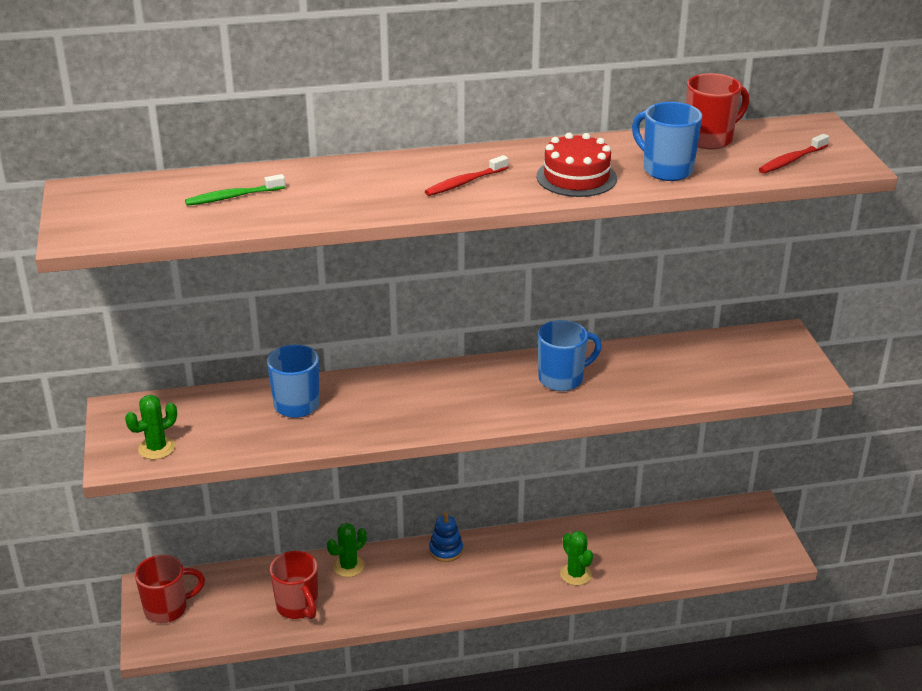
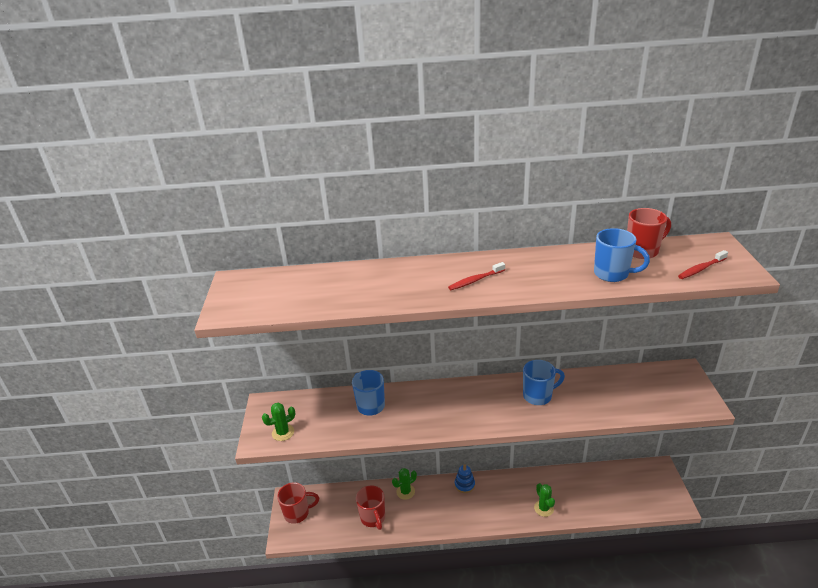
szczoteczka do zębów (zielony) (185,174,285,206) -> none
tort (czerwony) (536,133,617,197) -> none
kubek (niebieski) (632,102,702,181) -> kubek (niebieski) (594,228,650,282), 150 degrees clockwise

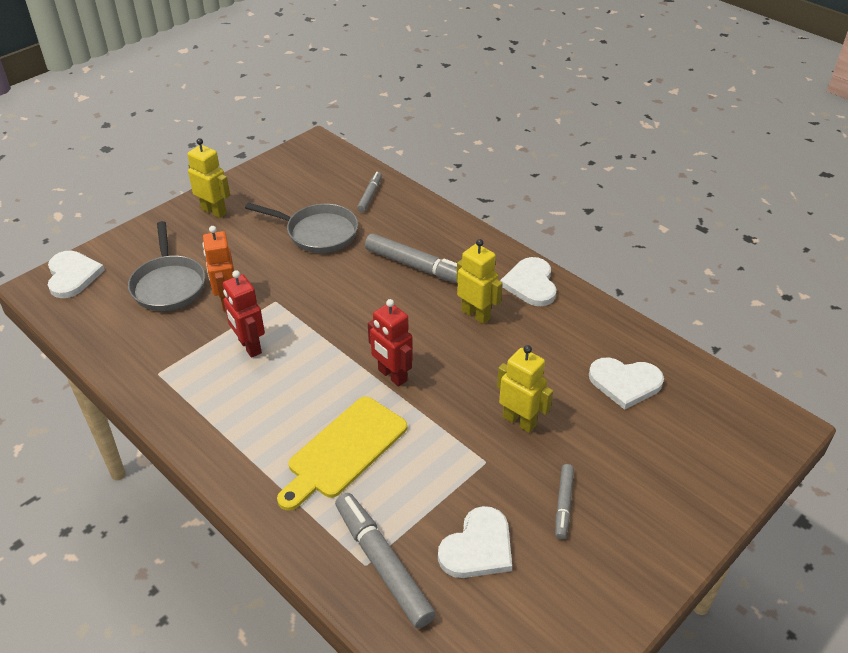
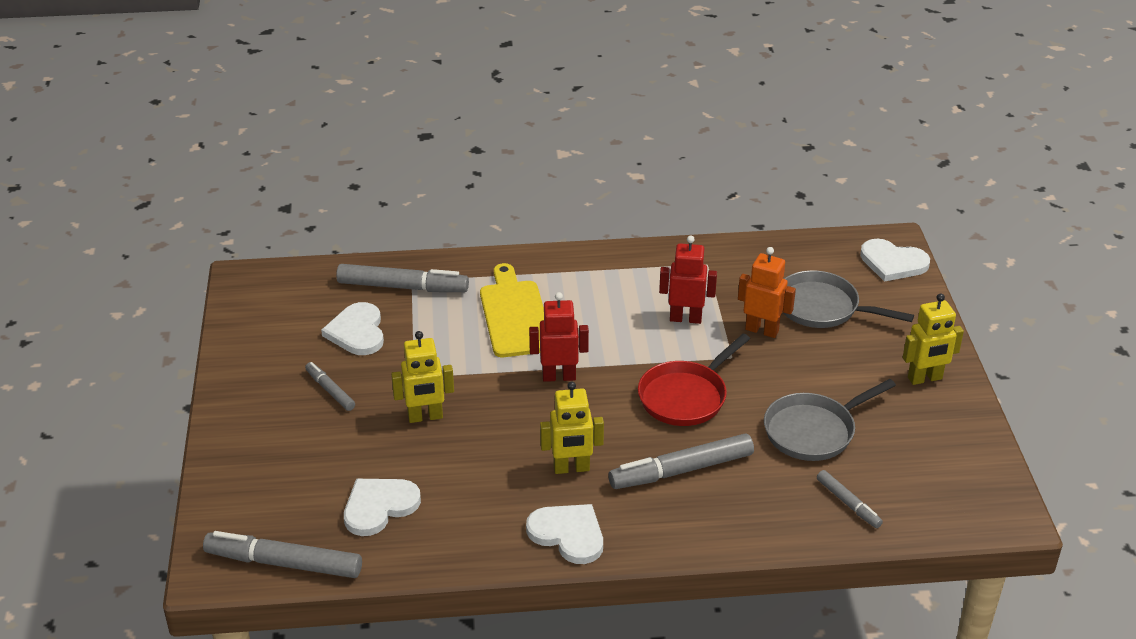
none -> flamaster (szary) (203,531,362,578)
none -> patelnia (czerwony) (638,334,750,426)

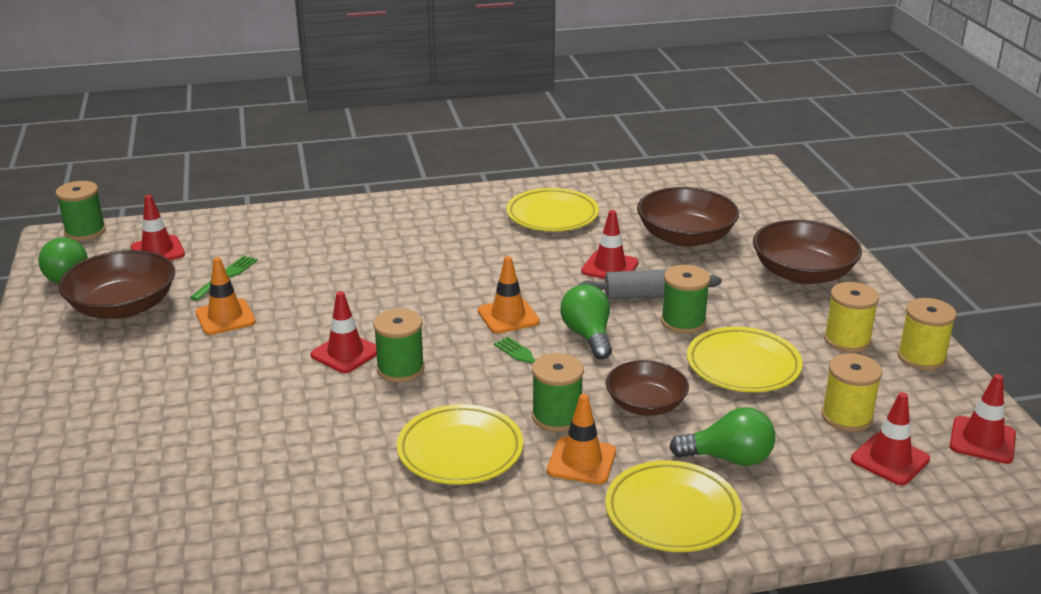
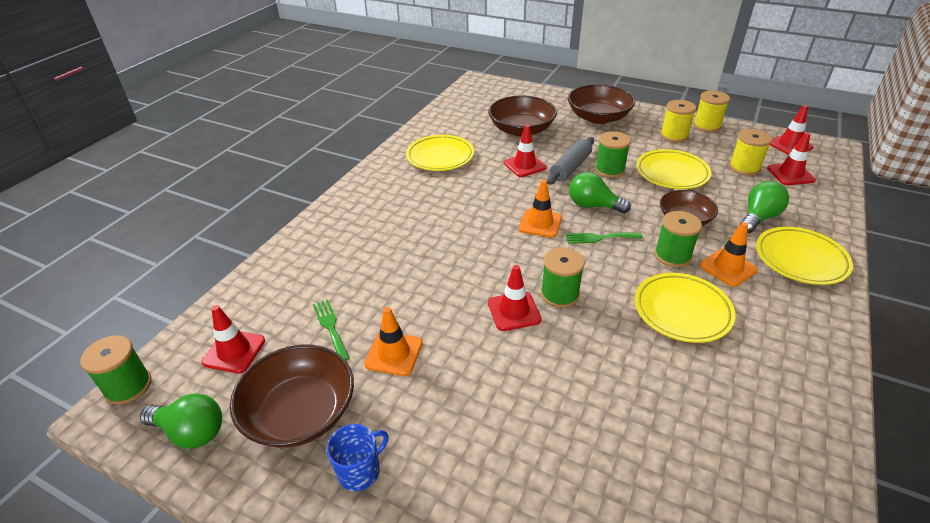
none -> kubek (niebieski) (327,424,389,491)

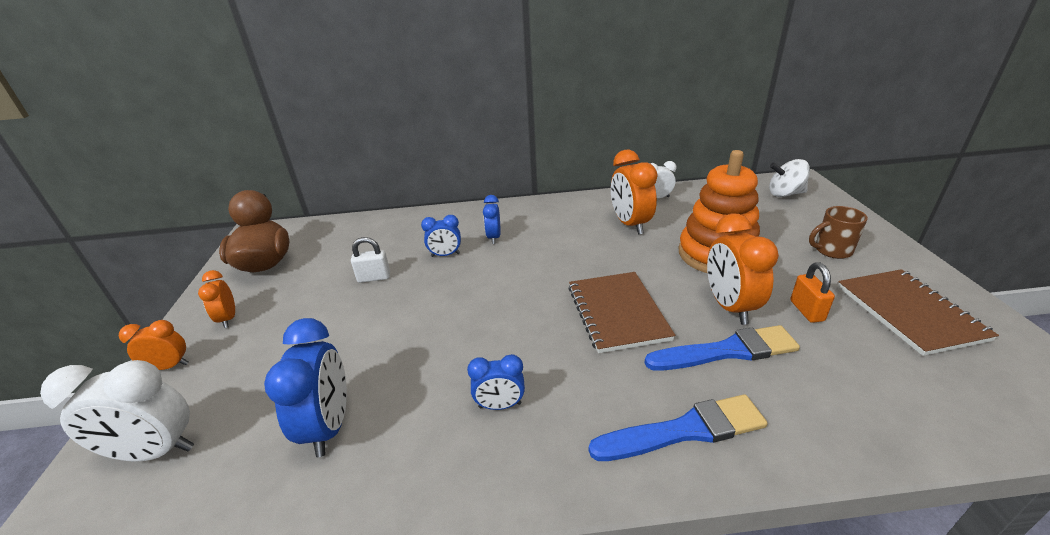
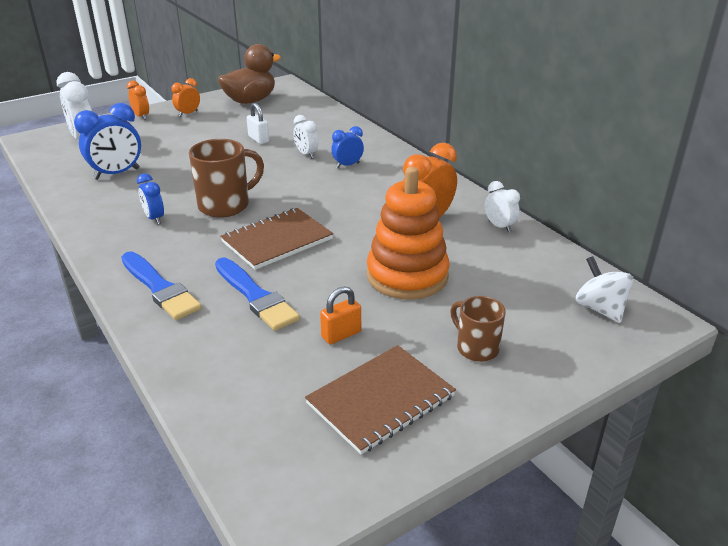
budzik (niebieski) (421,215,461,257) -> budzik (biały) (294,115,318,158)
budzik (pomarańczowy) (707,213,779,325) -> none
none -> kubek (brązowy) (189,139,264,218)

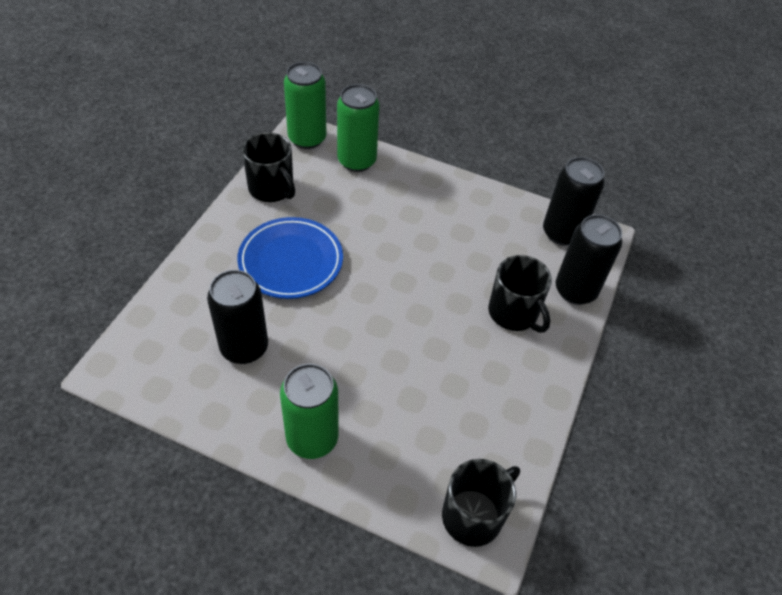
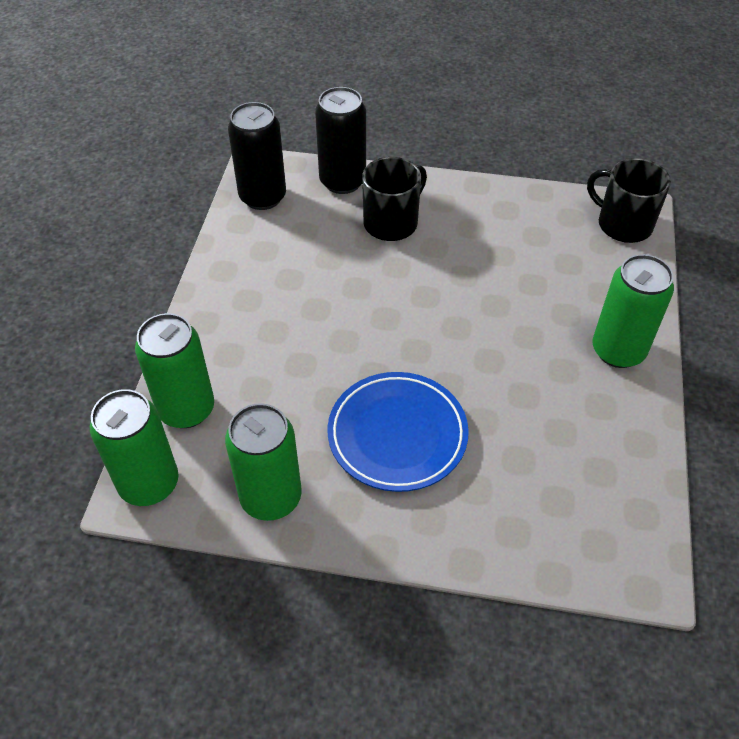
puszka (czarny) (207,270,268,364) -> none
kubek (czarny) (242,132,295,202) -> puszka (zielony) (225,403,302,521)

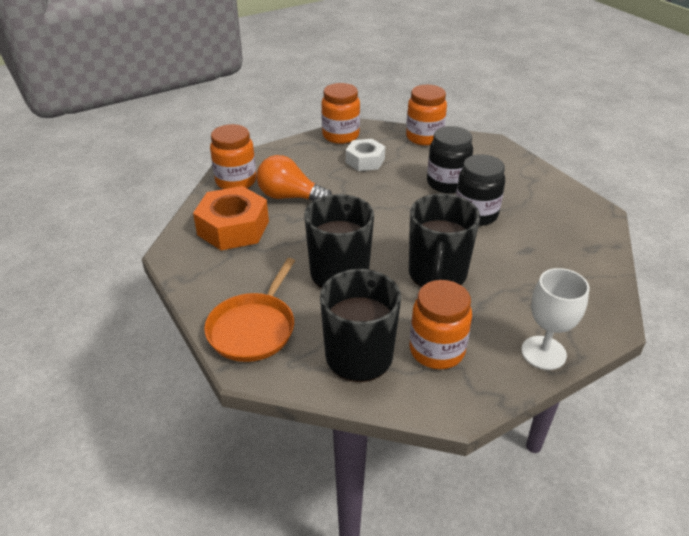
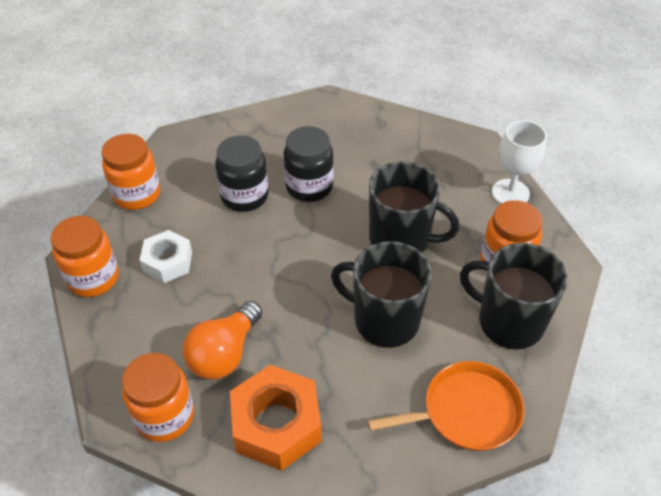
patelnia (pomarańczowy) (204,258,295,362) -> patelnia (pomarańczowy) (368,361,524,451), 45 degrees counterclockwise

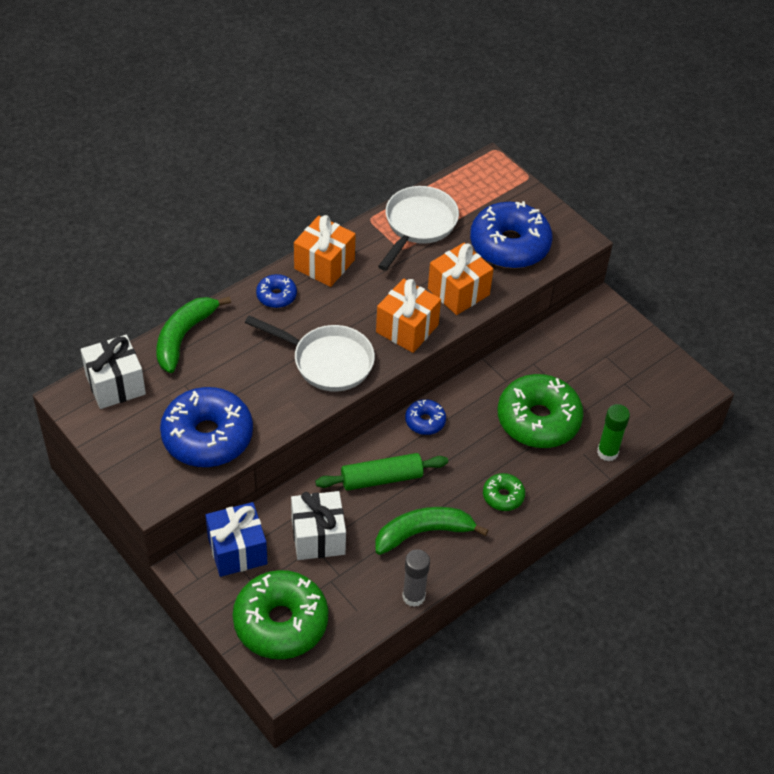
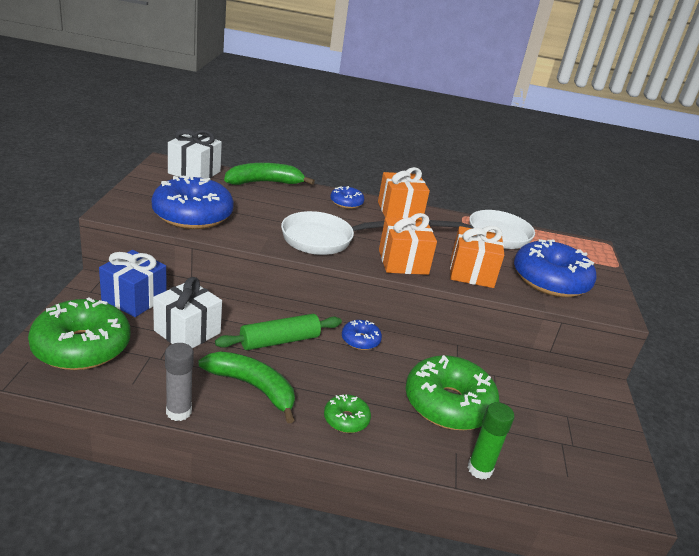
patelnia (biały) (245,315,375,391) -> patelnia (biały) (281,211,384,255), 90 degrees clockwise
wałek do ciasta (zielony) (315,453,448,491) -> wałek do ciasta (zielony) (215,314,342,350), 60 degrees counterclockwise

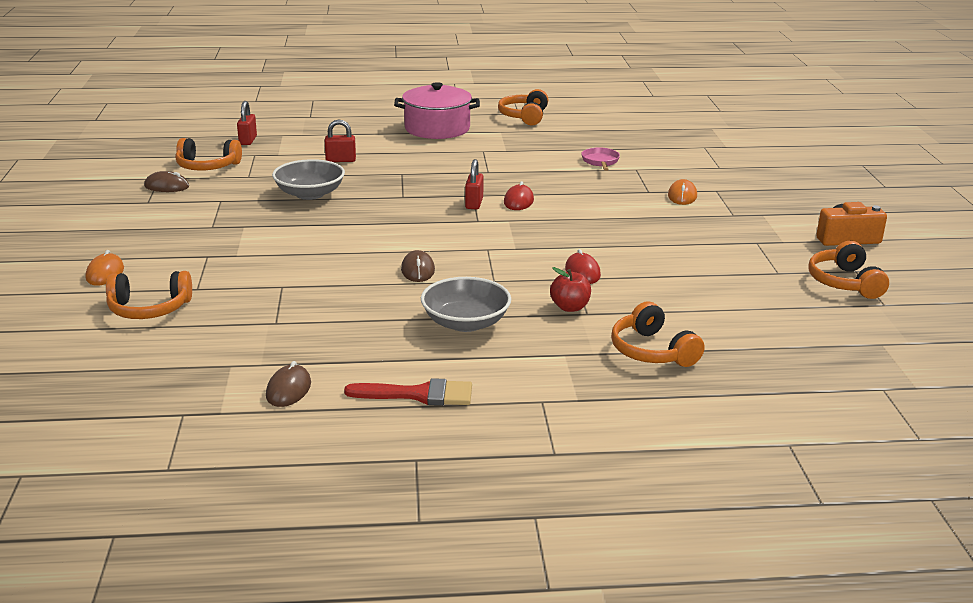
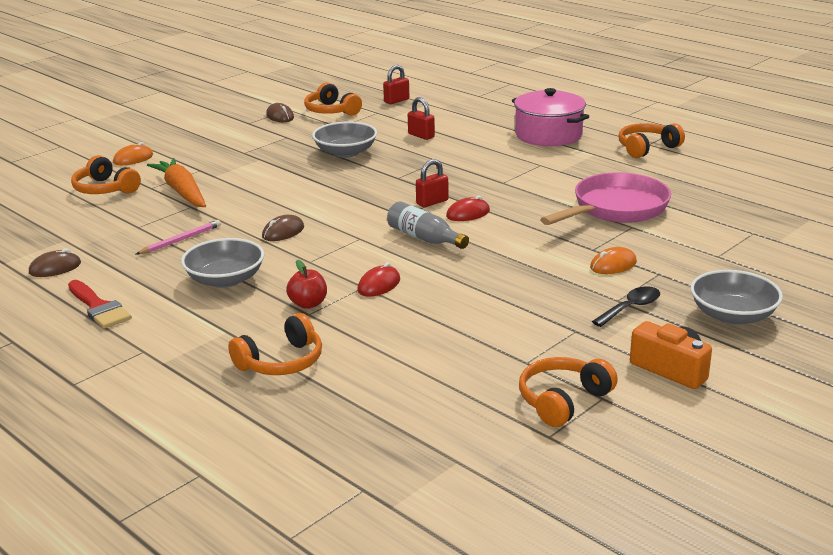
patelnia (różowy) (581,147,620,171) -> patelnia (różowy) (540,172,671,225), x2.22
słuchawki (pomarańczowy) (611,301,705,367) -> słuchawki (pomarańczowy) (228,313,322,375), 150 degrees counterclockwise
none -> ołówek (różowy) (136,220,221,254)
none -> marchewka (pomarańczowy) (147,158,206,207)
none -> butelka (szary) (387,201,469,249)
none -> łyżka (czarny) (592,286,660,327)
none -> miska (szary) (690,270,783,325)

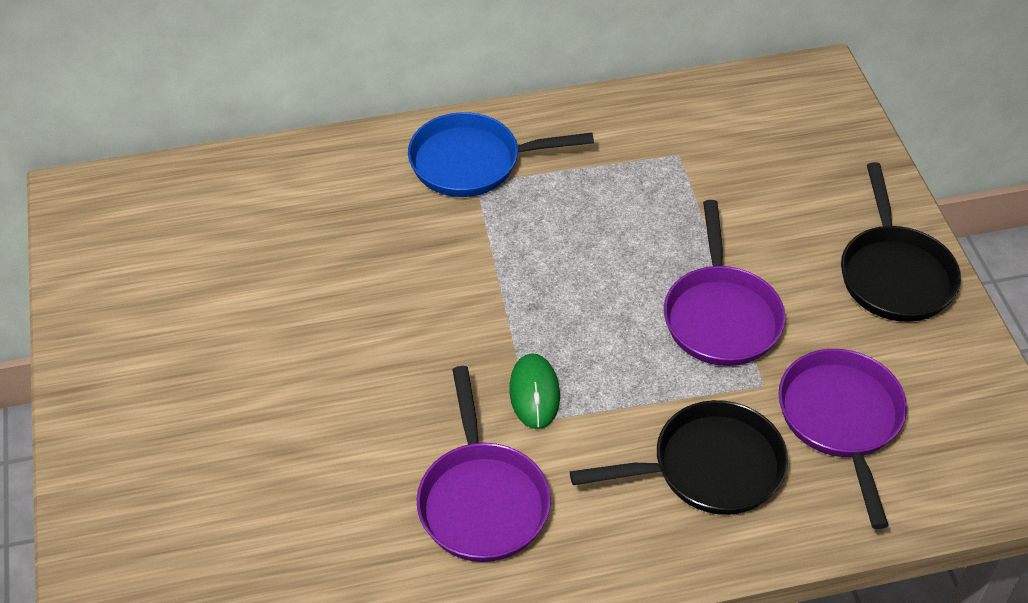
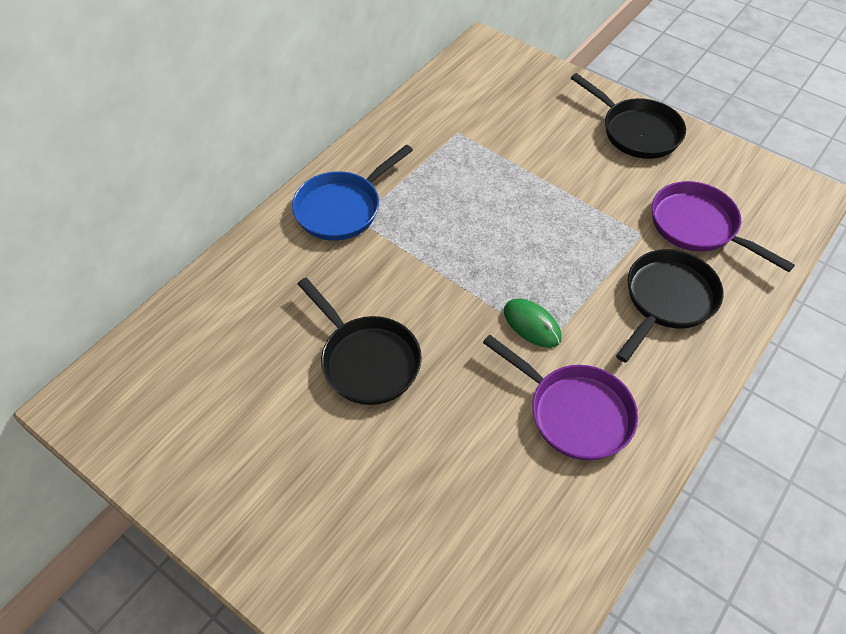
patelnia (fioletowy) (664,200,785,366) -> none
none -> patelnia (czarny) (298,278,422,405)

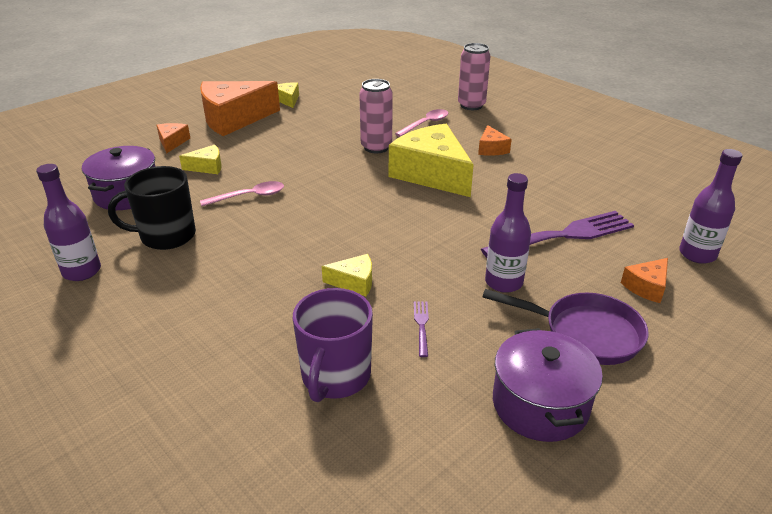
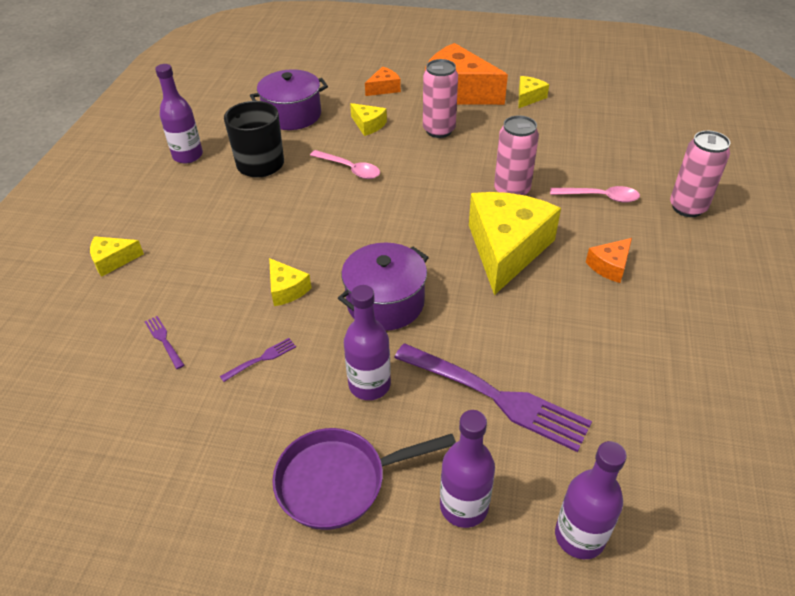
kubek (fioletowy) (293,288,373,402) -> widelec (fioletowy) (145,316,184,369)
patelnia (fioletowy) (482,289,649,365) -> patelnia (fioletowy) (272,428,456,530), 90 degrees clockwise
garnek (fioletowy) (493,328,603,442) -> garnek (fioletowy) (338,243,429,331), relocated
ser (pomarańczowy) (621,258,668,303) -> butelka (fioletowy) (440,410,495,528)
none -> ser (żółty) (90,236,144,277)
none -> puszka (różowy) (423,59,458,138)

